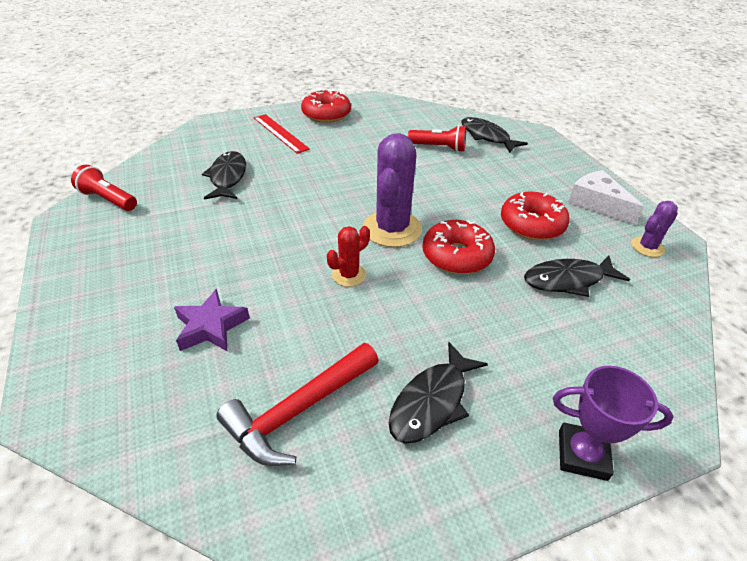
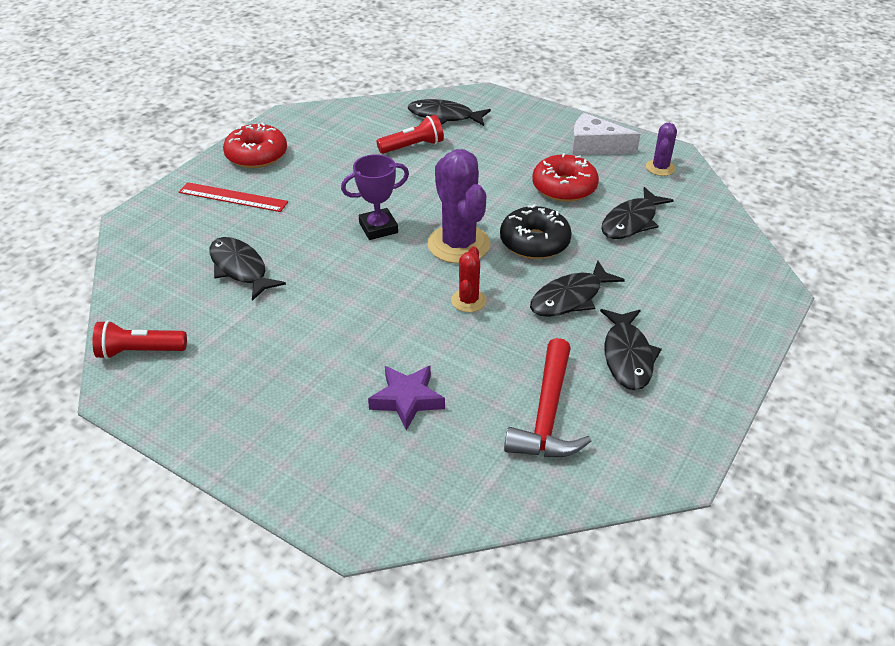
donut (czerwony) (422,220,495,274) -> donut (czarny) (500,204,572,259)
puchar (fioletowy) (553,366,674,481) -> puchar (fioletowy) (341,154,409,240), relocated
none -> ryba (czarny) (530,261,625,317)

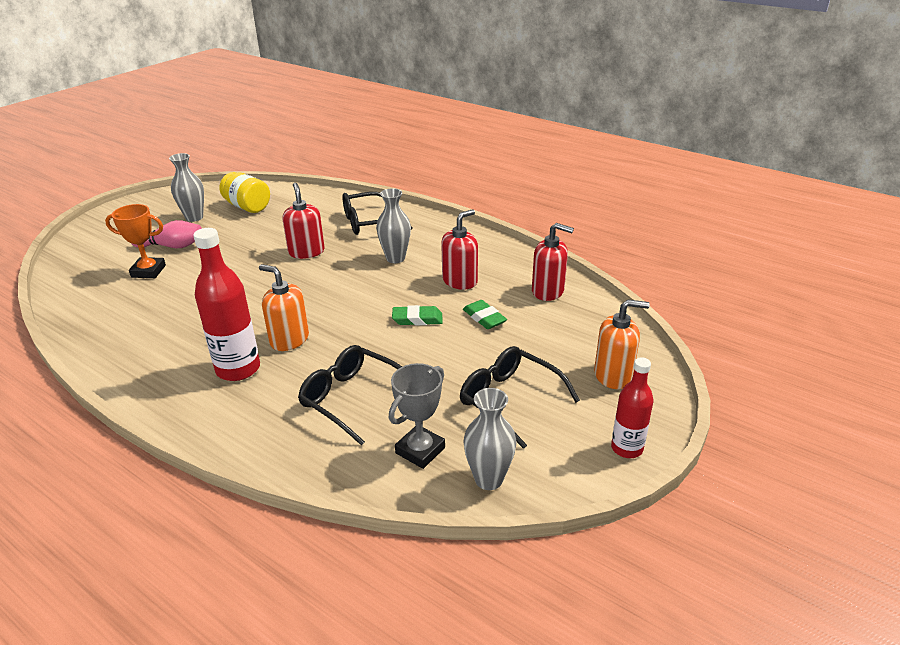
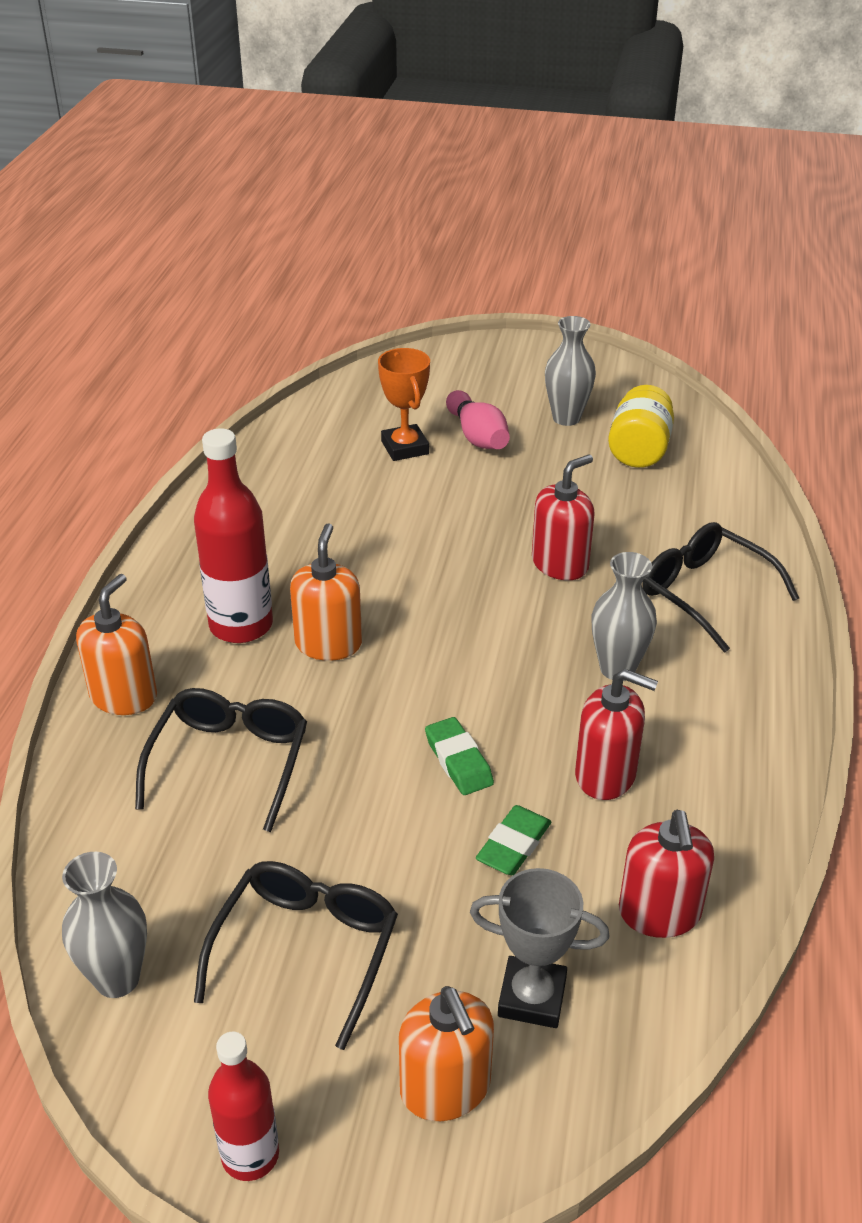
puchar (szary) (389,363,445,469) -> puchar (szary) (470,868,609,1028), relocated
none -> dozownik mydła (pomarańczowy) (76,574,157,715)

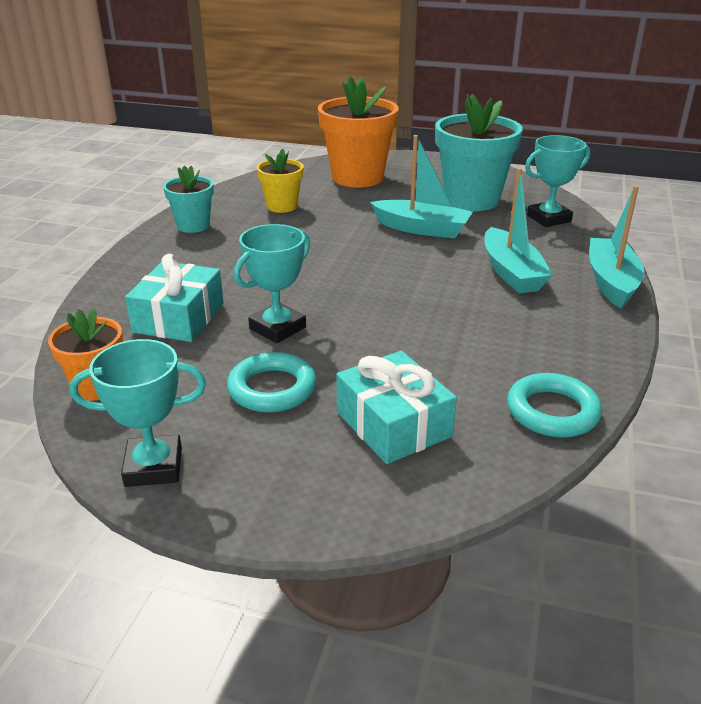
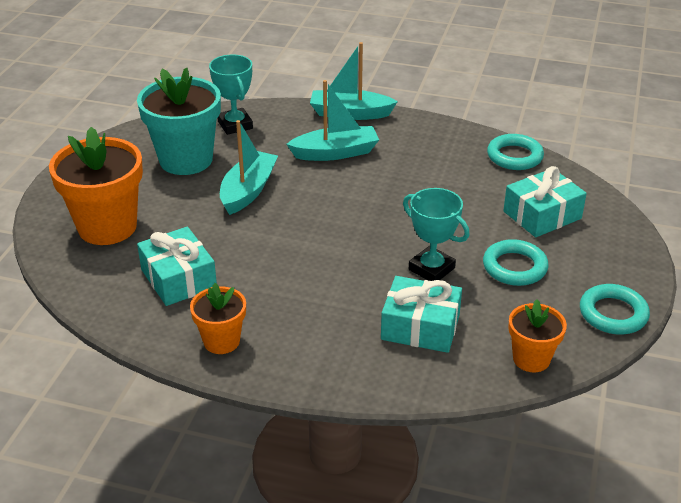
puchar (turkusowy) (69,339,206,487) -> pierścień (turkusowy) (580,284,650,334)
doniczka (turkusowy) (163,166,214,233) -> doniczka (pomarańczowy) (190,283,246,354)
doniczka (żółty) (257,149,304,213) -> prezent (turkusowy) (137,227,217,306)

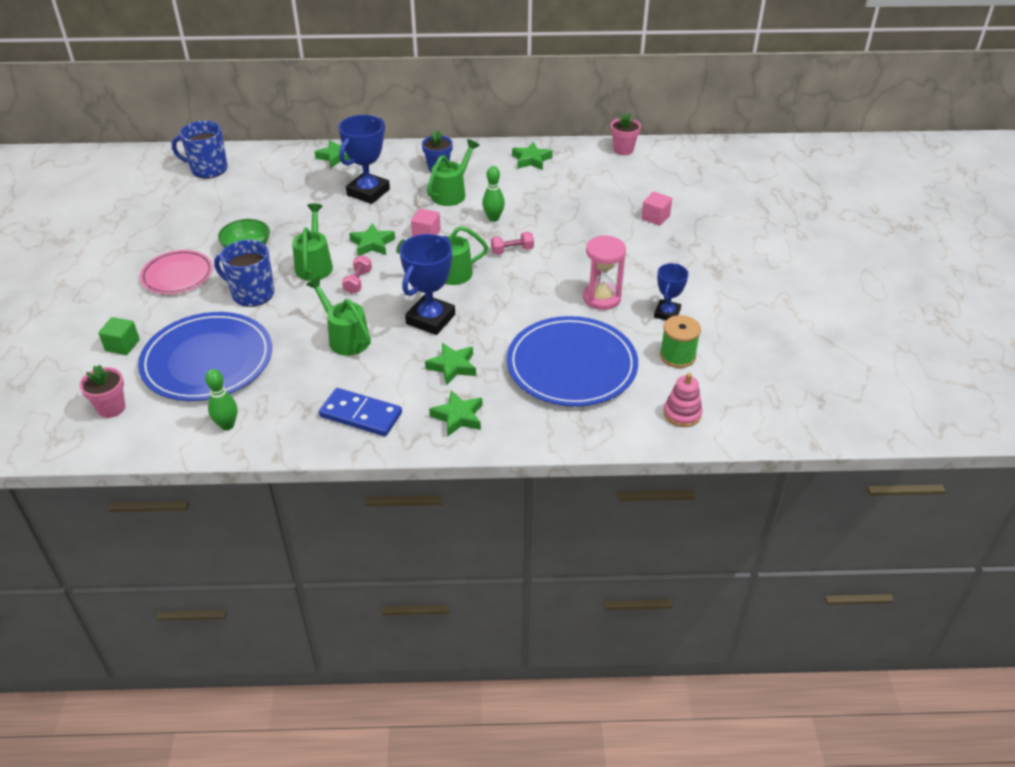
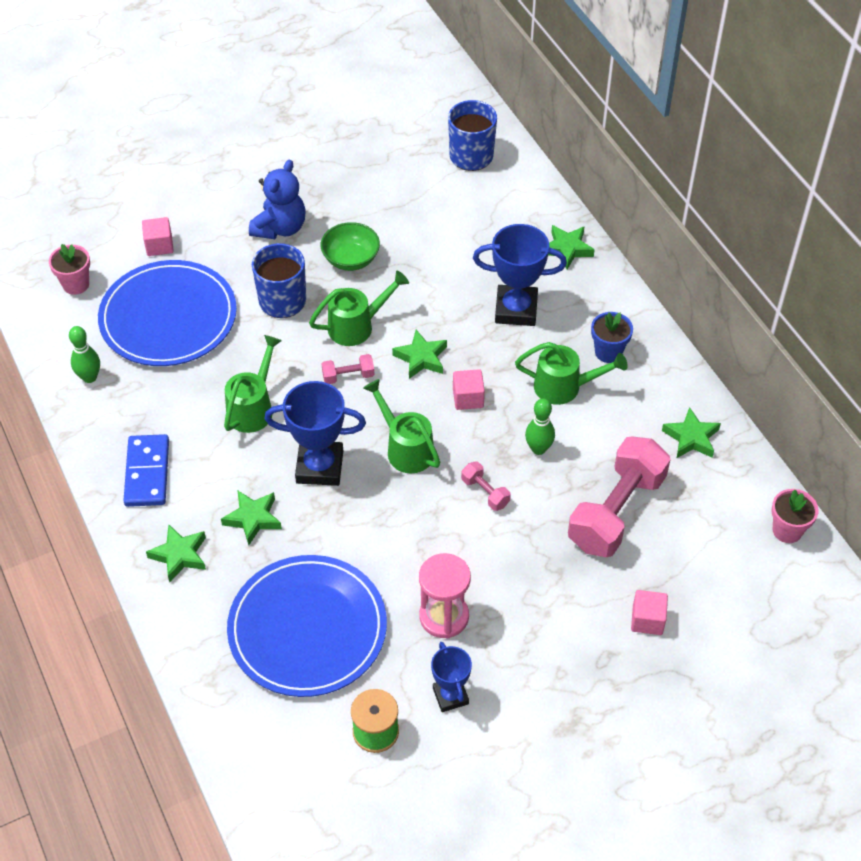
sześcian (zielony) (98,317,140,355) -> sześcian (różowy) (142,217,174,256)
talerz (różowy) (140,250,213,294) -> miś (niebieski) (249,160,306,239)
puchar (niebieski) (654,263,689,320) -> puchar (niebieski) (431,642,472,712), 75 degrees clockwise
zabawka nakładanka (różowy) (664,373,702,427) -> none
none -> hantel (różowy) (568,436,670,557)

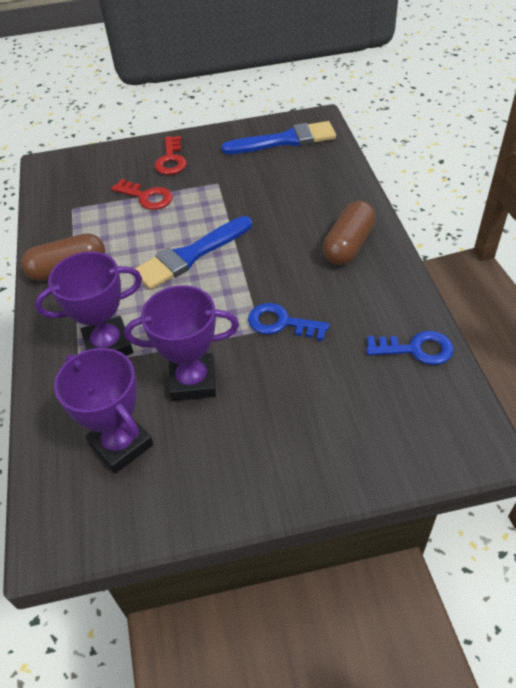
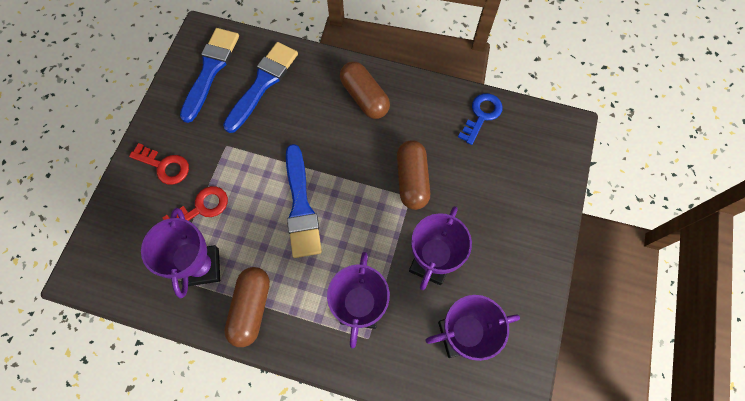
klucz (niebieski) (248,303,329,341) -> kapsułka (brązowy) (397,140,430,210)
none -> puchar (fioletowy) (141,208,220,299)
none -> pędzel (niebieski) (223,42,298,133)

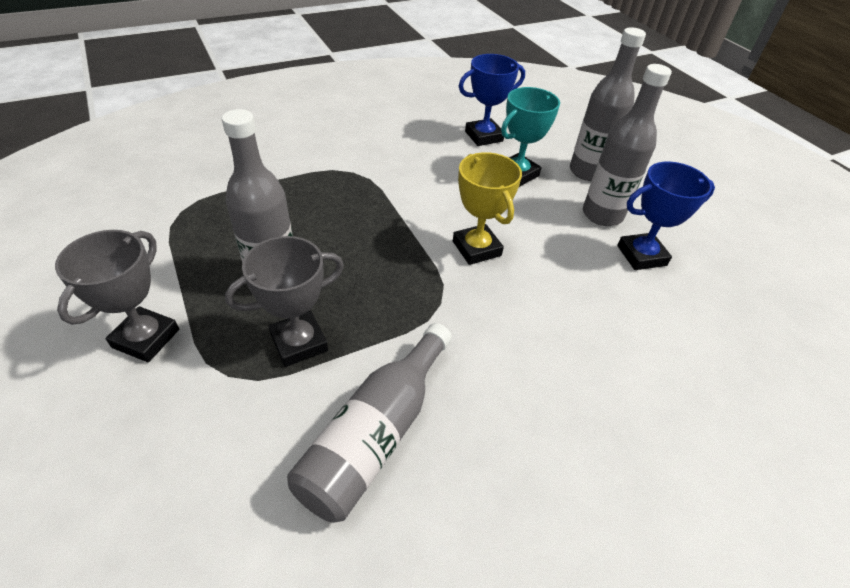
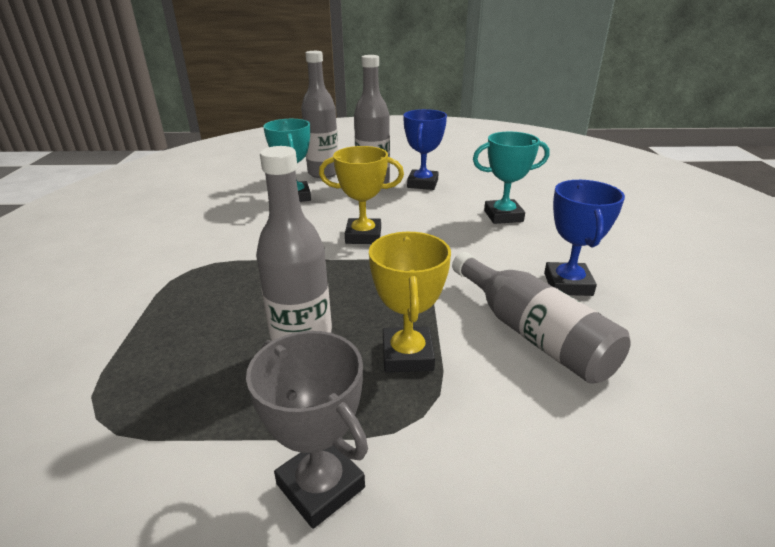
puchar (szary) (225,236,344,367) -> puchar (żółty) (369,232,451,372)
puchar (niebieski) (459,54,525,146) -> puchar (niebieski) (544,180,625,296), relocated
none -> puchar (turkusowy) (473,132,549,224)

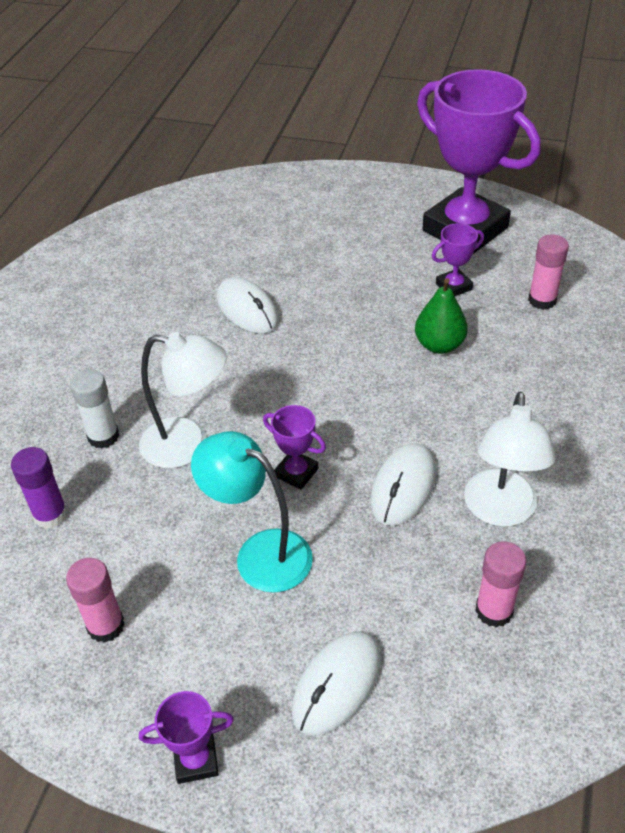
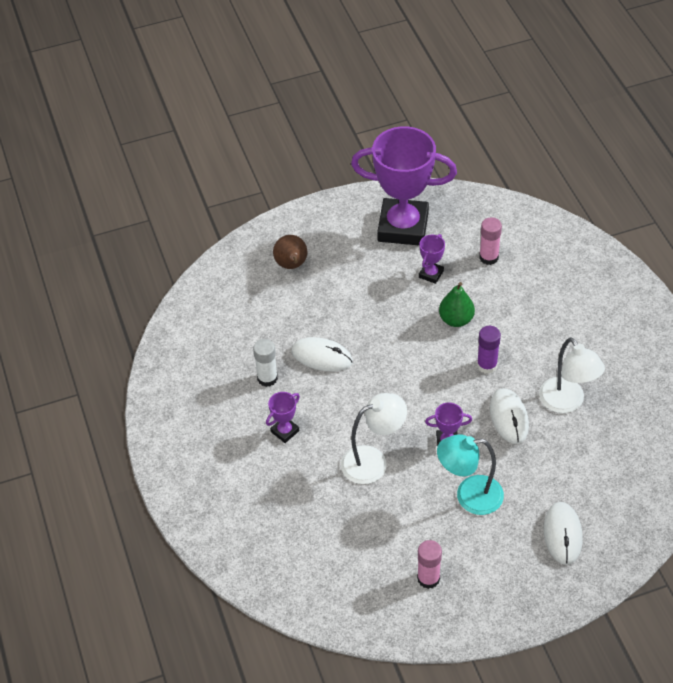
klej w sztyfcie (fioletowy) (11,447,68,529) -> klej w sztyfcie (fioletowy) (477,326,501,374), relocated
klej w sztyfcie (biały) (70,369,119,449) -> klej w sztyfcie (biały) (253,339,278,387), relocated
puchar (fioletowy) (139,691,234,784) -> puchar (fioletowy) (266,392,300,443), relocated
klej w sztyfcie (różowy) (475,541,527,628) -> none
none -> gruszka (brązowy) (273,235,307,269)

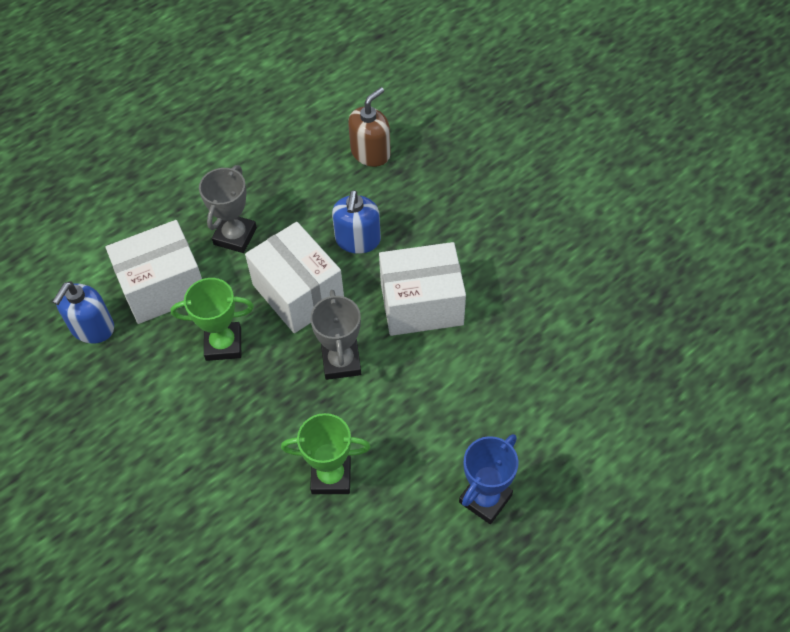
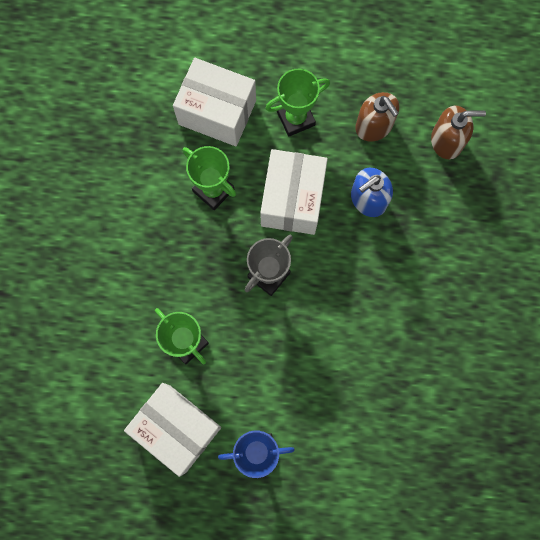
dozownik mydła (niebieski) (52,281,114,344) -> none
puchar (szary) (199,165,257,253) -> puchar (zielony) (265,69,330,137)
pudełko (biały) (379,242,466,336) -> pudełko (biały) (124,383,221,477), relocated
none -> dozownik mydła (brązowy) (355,92,399,142)

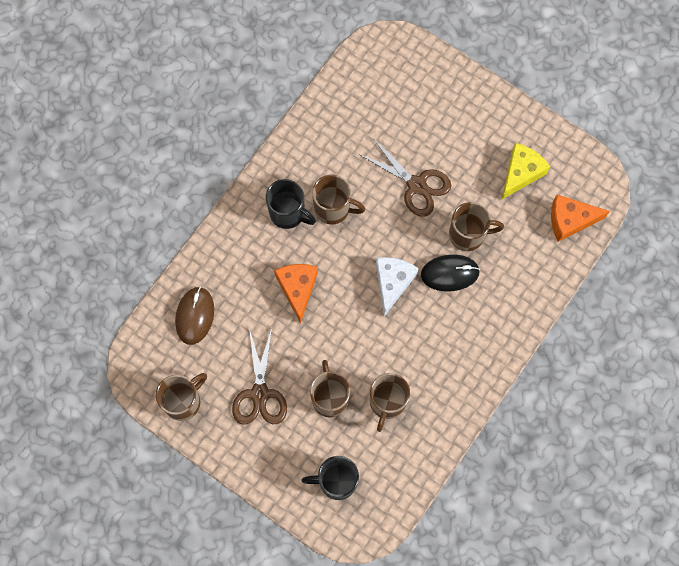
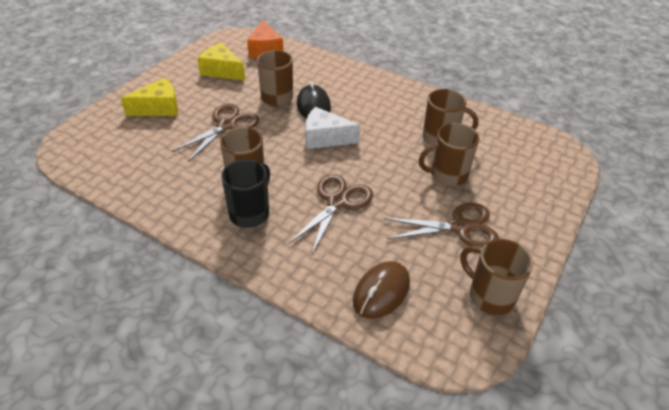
myszka (brązowy) (175,287,214,345) -> myszka (brązowy) (353,261,410,319), 60 degrees counterclockwise
ser (pomarańczowy) (274,264,318,324) -> nożyczki (brązowy) (288,174,373,254)
kubek (czarny) (301,456,359,500) -> none
none -> ser (żółty) (121,78,178,116)

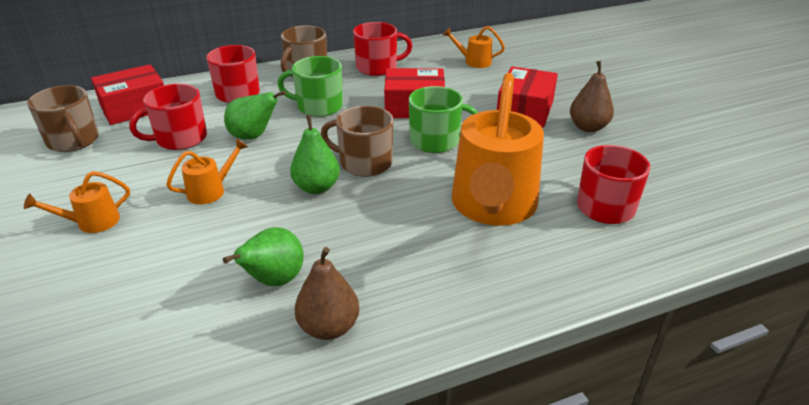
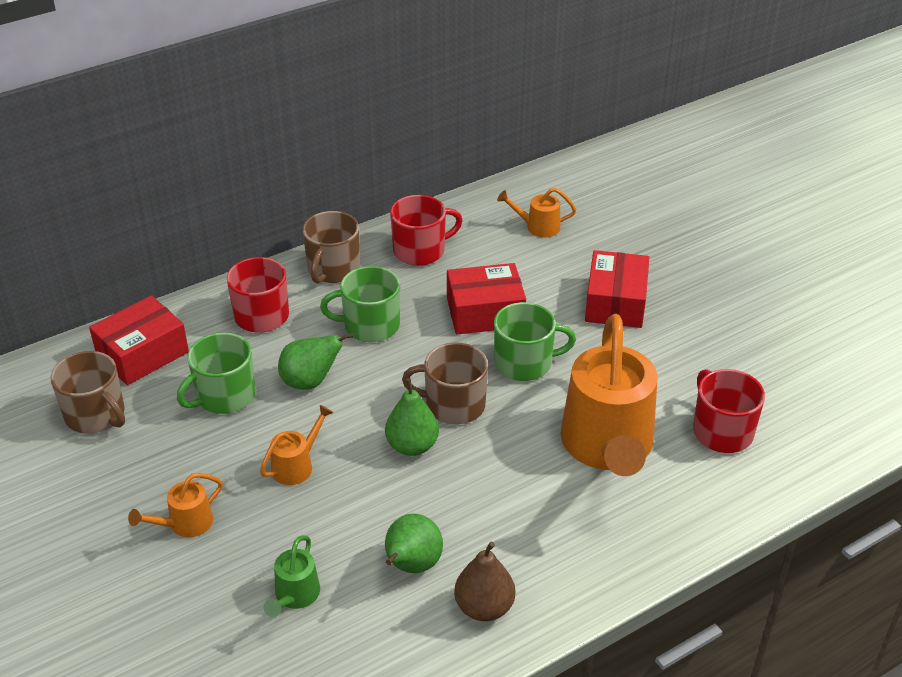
kubek (czerwony) (129,84,207,150) -> kubek (zielony) (177,333,256,414)
gruszka (brązowy) (570,61,614,132) -> none
none -> konewka (zielony) (264,535,320,617)

